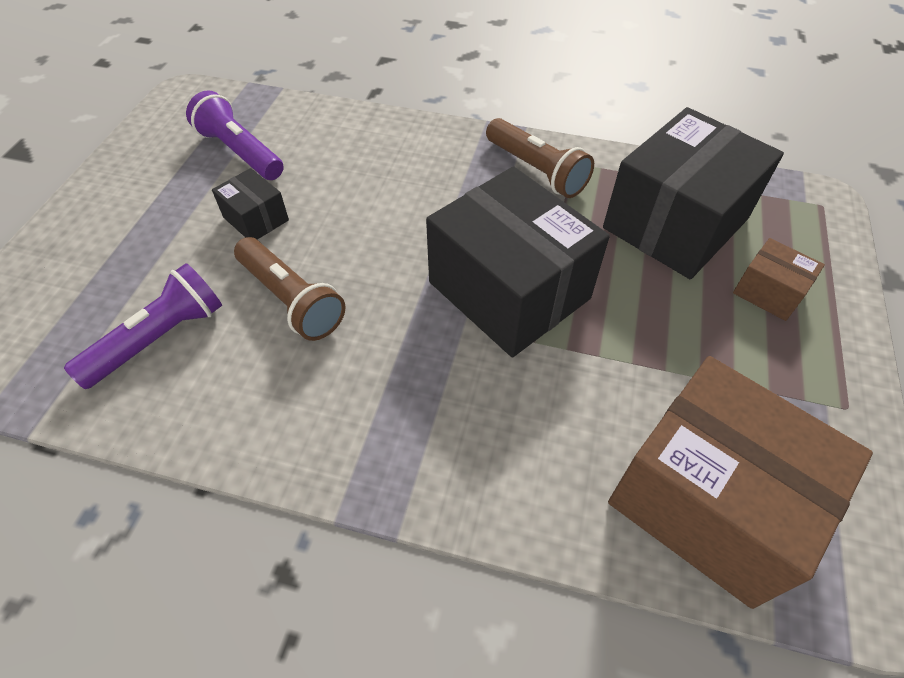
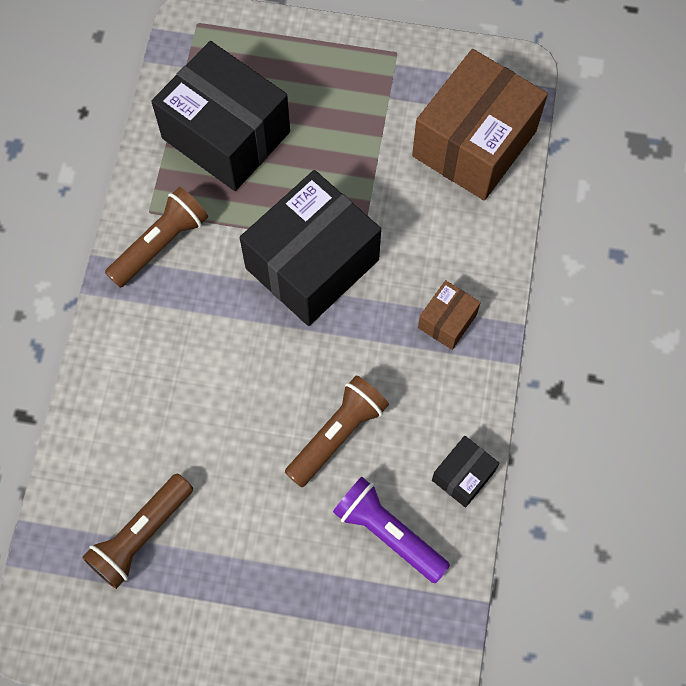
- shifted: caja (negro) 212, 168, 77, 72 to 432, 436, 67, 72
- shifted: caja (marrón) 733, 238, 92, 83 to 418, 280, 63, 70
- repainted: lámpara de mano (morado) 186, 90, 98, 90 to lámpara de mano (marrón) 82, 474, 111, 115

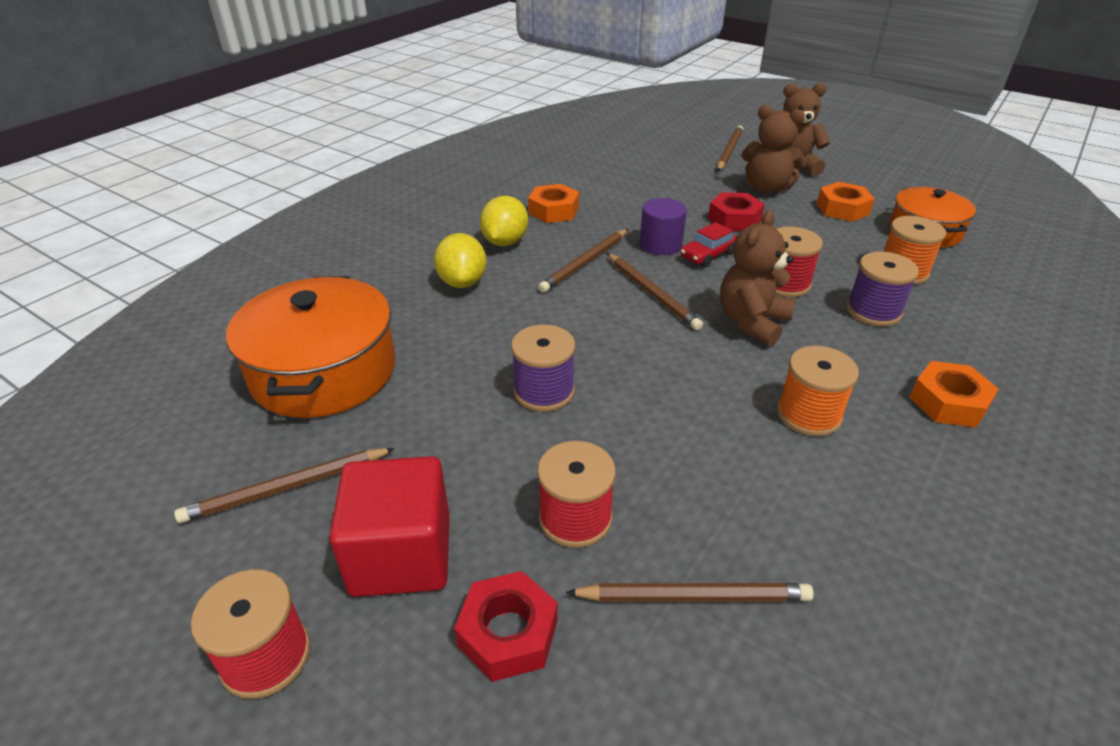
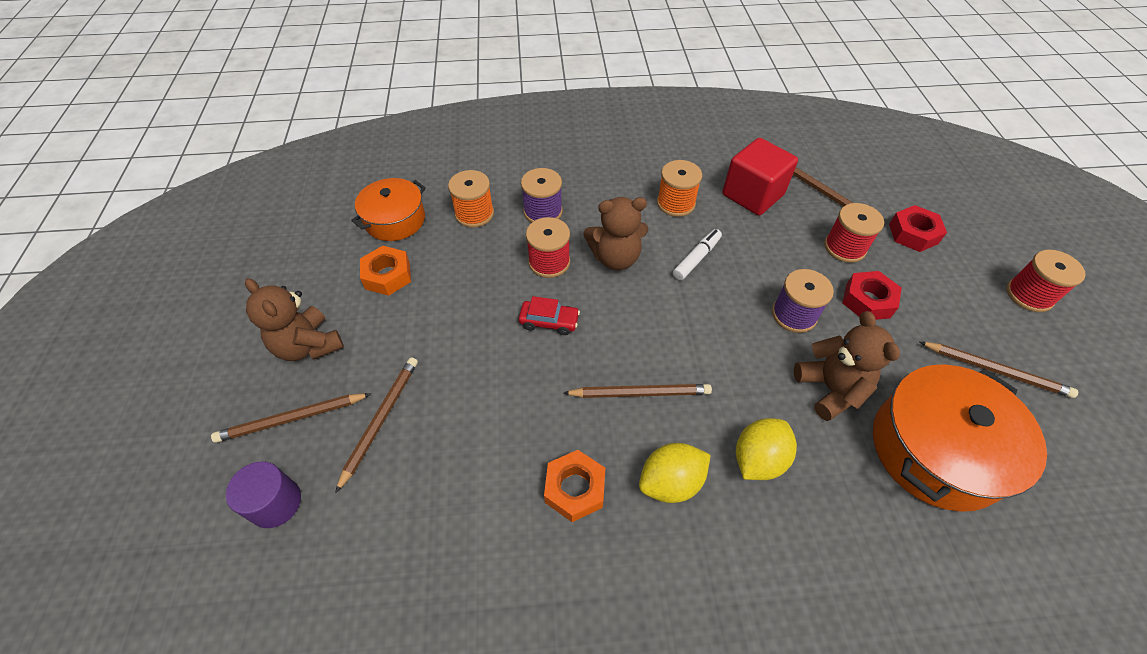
- gone: tuerca (naranja) 909, 361, 90, 67
- new: rotulador (blanco) 673, 229, 49, 51
- shifted: cubo (rojo) 329, 456, 121, 141 to 723, 138, 75, 78
- shifted: lápiz (marrón) 607, 253, 96, 77 to 335, 357, 83, 136
- shifted: cilindro (morado) 640, 198, 47, 57 to 226, 461, 75, 67
- shifted: tuerca (rojo) 708, 192, 57, 39 to 842, 271, 60, 49
- shifted: osito (marrón) 742, 105, 65, 89 to 794, 311, 106, 110

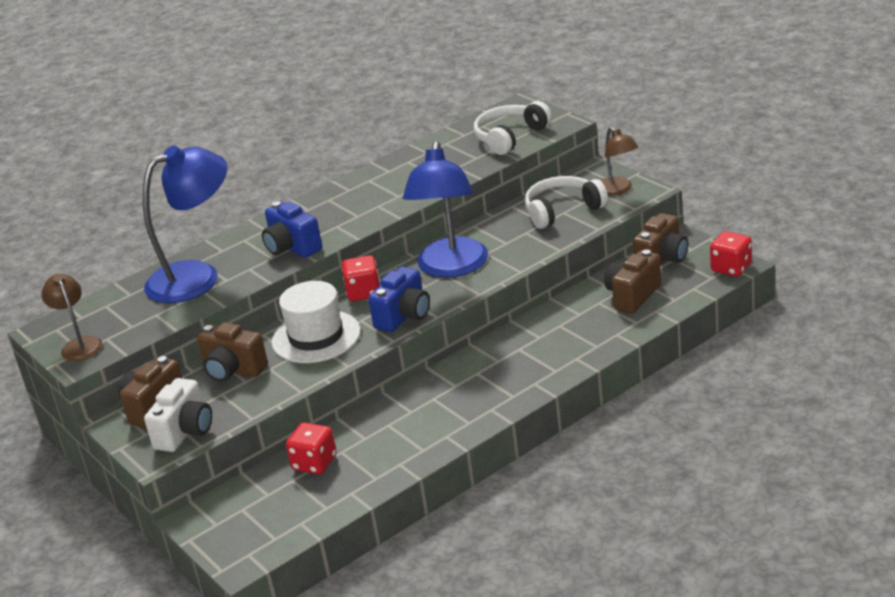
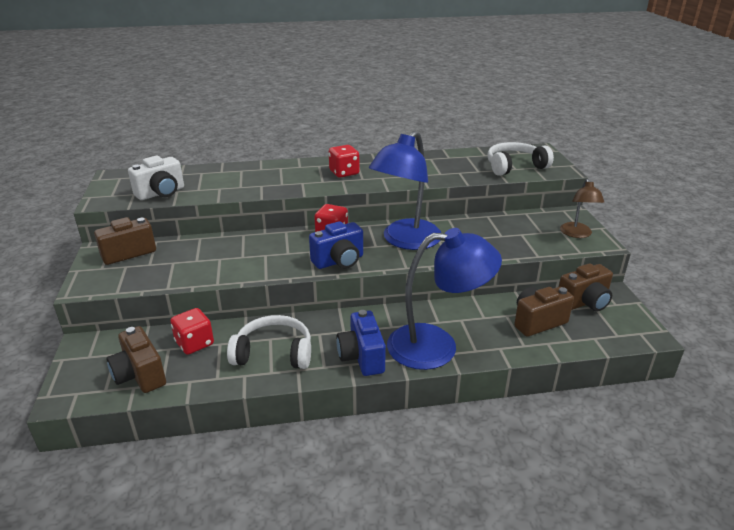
- gone: lámpara (marrón) 41, 274, 62, 87
- gone: sombrero (blanco) 272, 281, 89, 82
- shifted: lámpara (azul) 143, 146, 84, 157 to 387, 228, 115, 142
- shifted: cámara (blanco) 144, 378, 68, 74 to 128, 156, 56, 44
- shifted: cámara (marrón) 197, 322, 71, 60 to 106, 326, 60, 67
- shifted: cámara (azul) 262, 202, 60, 56 to 336, 310, 50, 66
- shifted: auriculares (blanco) 524, 176, 84, 53 to 227, 315, 84, 54
- shifted: dado (rojo) 710, 231, 42, 46 to 329, 145, 30, 33

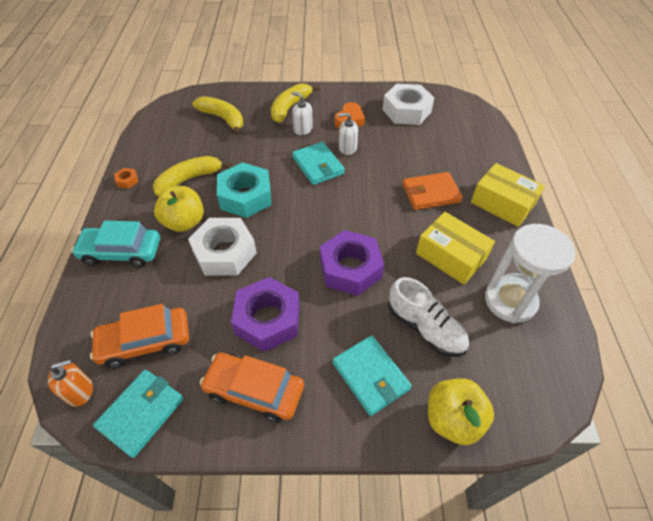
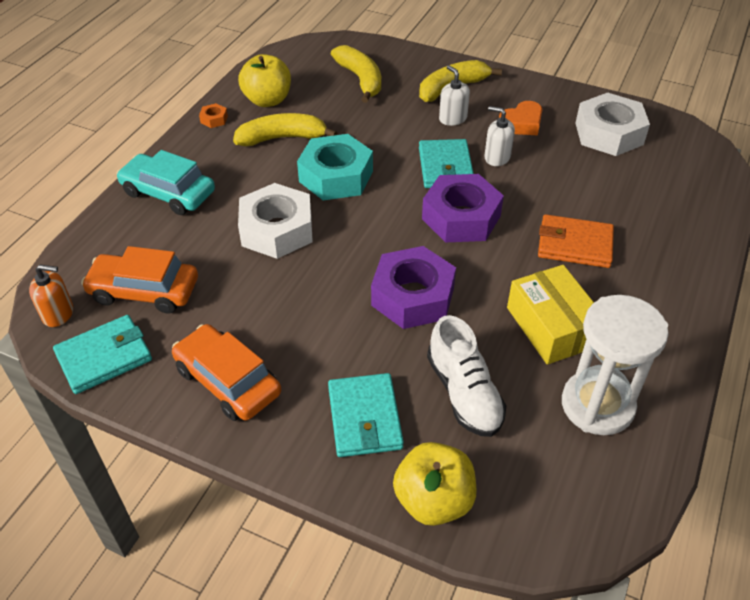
- gone: caja (amarillo) 471, 163, 74, 64
- shifted: manzana (amarillo) 154, 186, 50, 46 to 238, 54, 53, 53
- shifted: tuerca (morado) 231, 277, 69, 75 to 422, 174, 82, 68

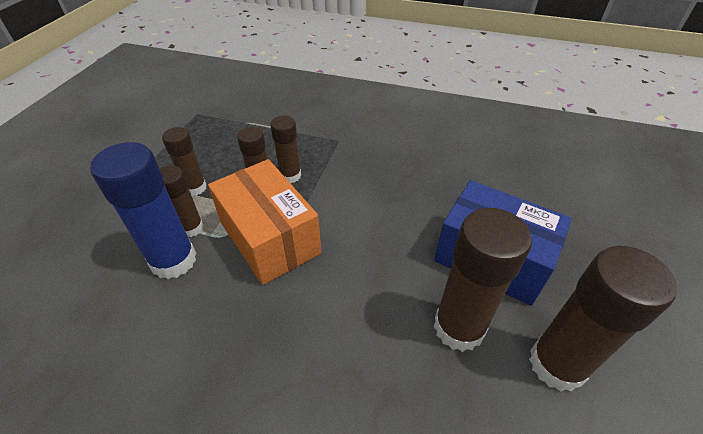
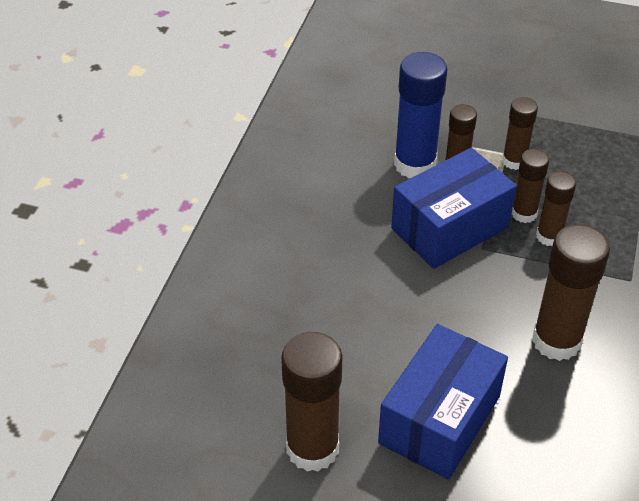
- shifted: barra de pegamento (marrón) 434, 208, 98, 144 to 532, 224, 78, 137
- repainted: caja (naranja) 208, 159, 113, 126 to caja (azul) 391, 148, 126, 121

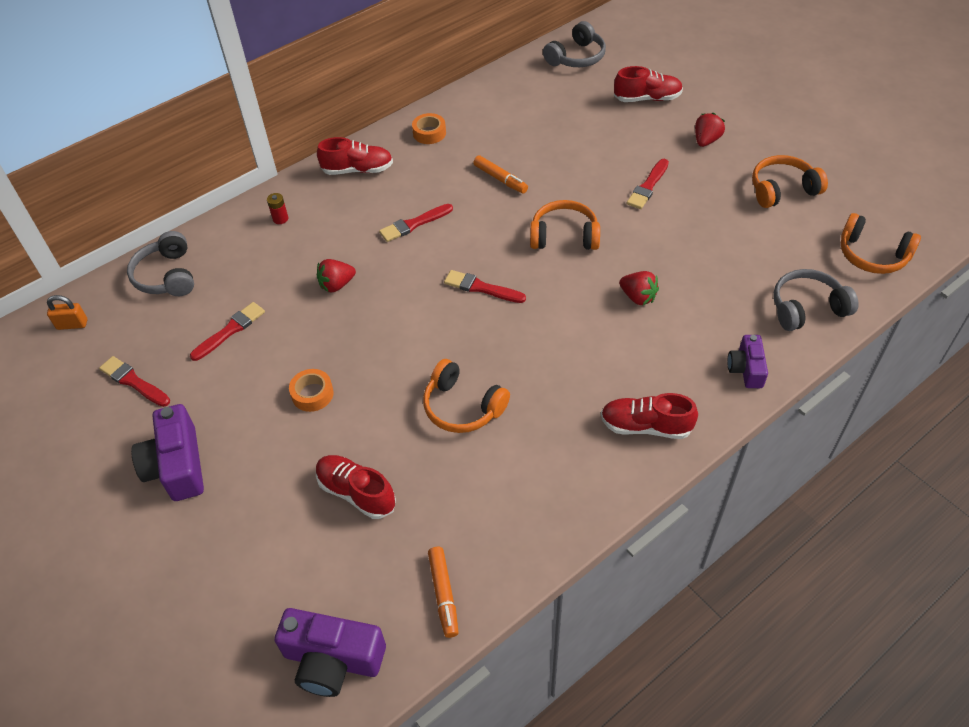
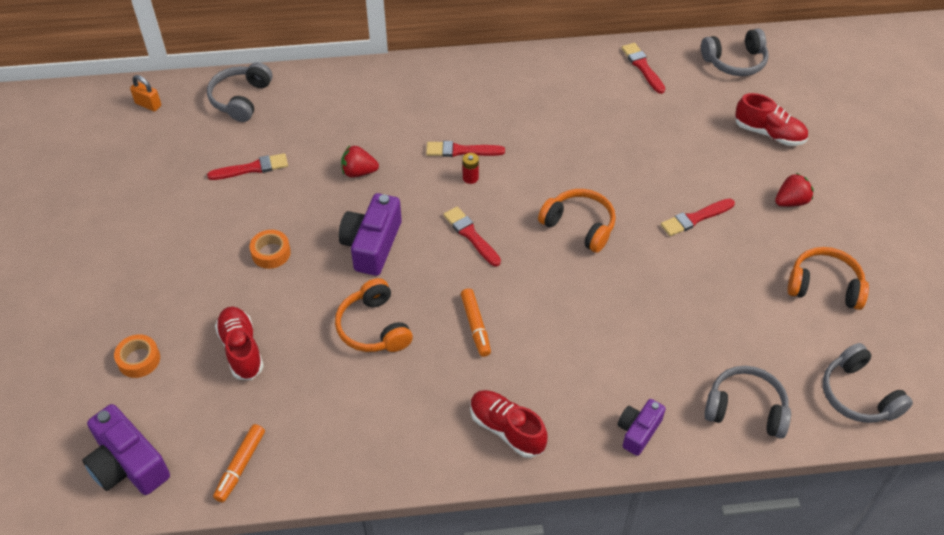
- gone: zapato (rojo) 317, 137, 76, 38
- gone: fresa (rojo) 619, 271, 40, 34
- shifted: pincel (rojo) 99, 356, 71, 51 to 622, 43, 43, 51
- shifted: cámara (morado) 131, 404, 73, 97 to 338, 193, 64, 83
- shifted: pila (rojo) 267, 193, 21, 31 to 462, 153, 17, 31
- shifted: cinta adhesiva (naranja) 412, 113, 34, 31 to 114, 334, 46, 44
- shifted: rotulador (naranja) 473, 155, 55, 38 to 461, 288, 30, 69
- repainted: auriculares (naranja) 841, 213, 80, 61 to auriculares (gris) 823, 343, 90, 80

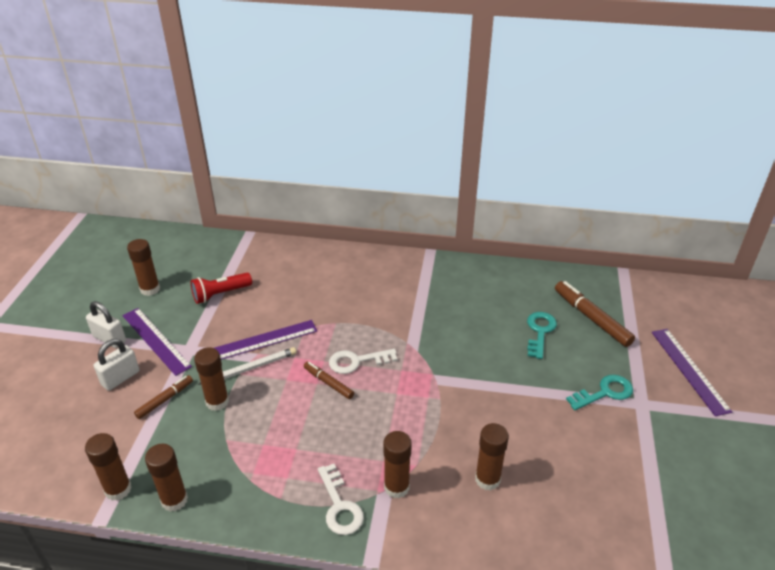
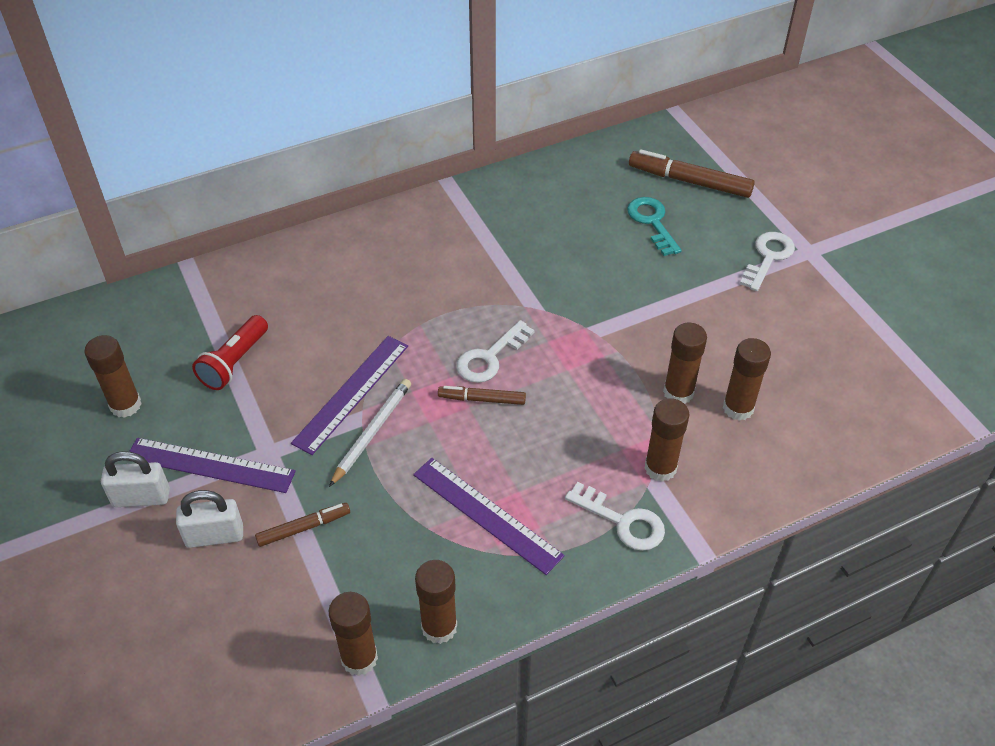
- shifted: barra de pegamento (marrón) 194, 347, 35, 64 to 663, 323, 44, 81
- shifted: regla (morado) 652, 329, 80, 87 to 413, 458, 152, 117
- repainted: llave (turquesa) 566, 375, 67, 35 to llave (blanco) 740, 232, 55, 59
- rotated: candado (blanco) 94, 339, 46, 52 = 176, 490, 67, 58 75 degrees clockwise
- rotated: rotulador (marrón) 134, 375, 59, 44 = 255, 503, 95, 44 60 degrees clockwise

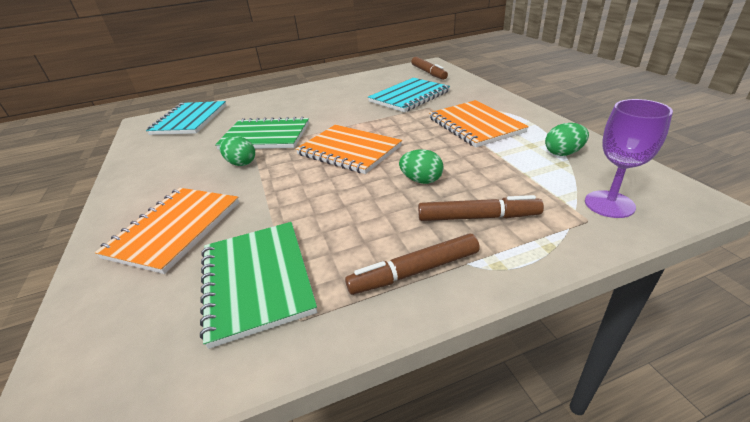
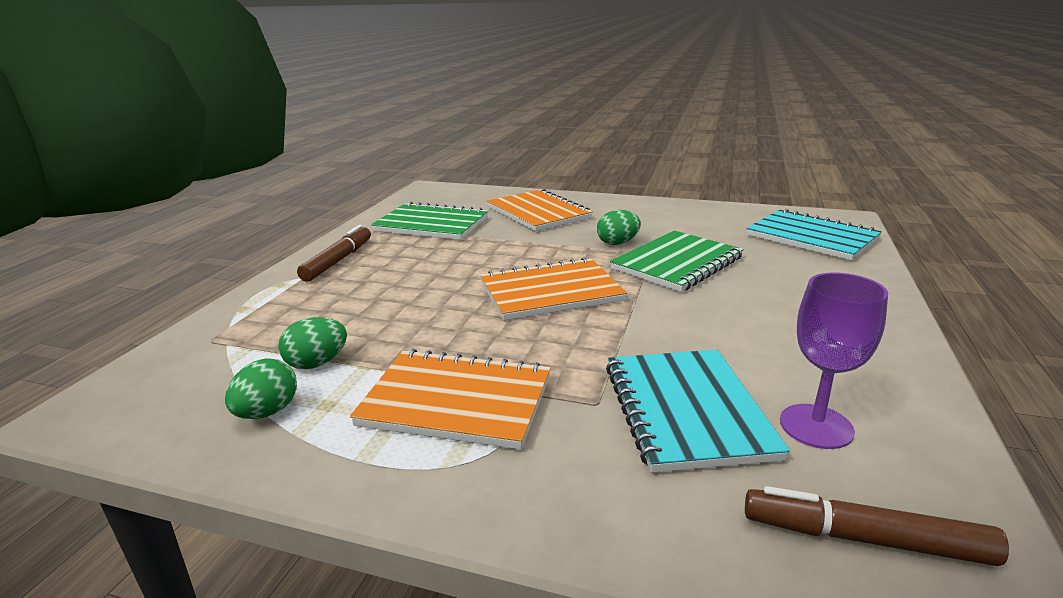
- gone: rotulador (marrón) 418, 195, 126, 26
- shifted: huevo (verde) 399, 149, 45, 35 to 278, 317, 69, 52
- shifted: copa (morado) 585, 99, 88, 119 to 780, 273, 108, 176

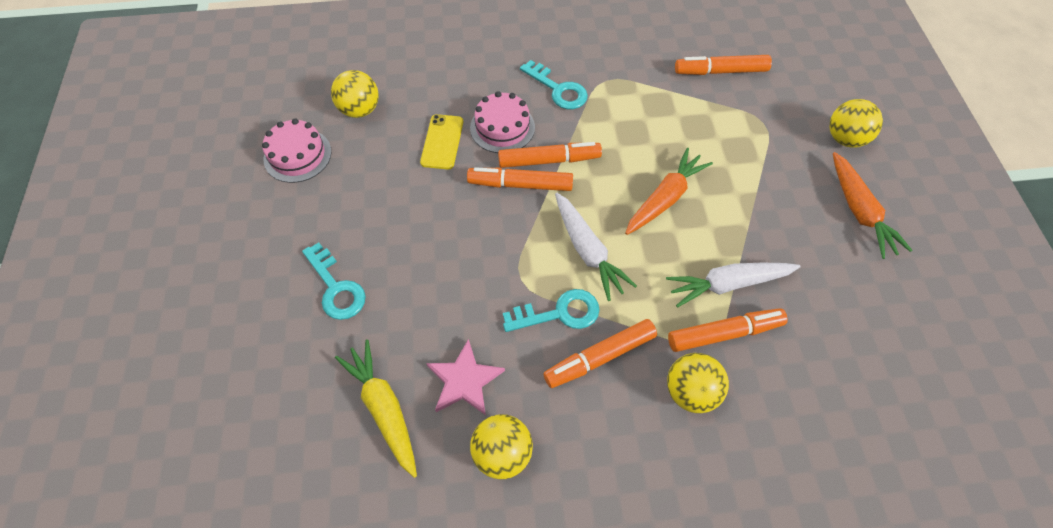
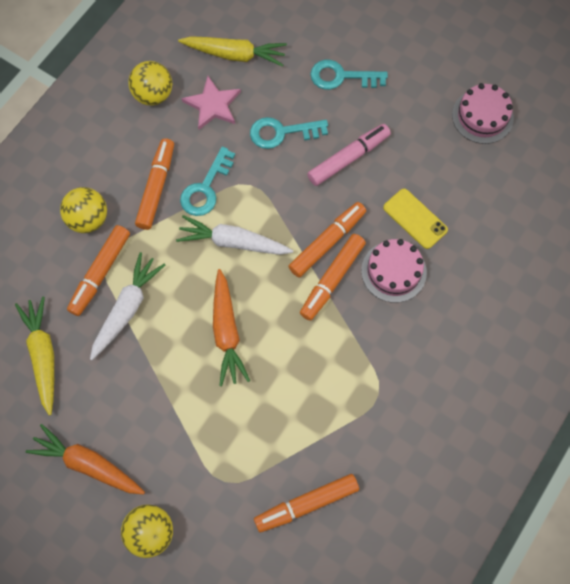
- gone: pelota (amarillo) 331, 70, 48, 48
- new: zanahoria (amarillo) 15, 297, 39, 119
- new: rotulador (rosa) 307, 124, 84, 62
- shifted: llave (turquesa) 520, 60, 68, 49 to 250, 117, 78, 32
- rotated: rotulador (naranja) 675, 55, 97, 20 = 254, 474, 105, 58 150 degrees counterclockwise

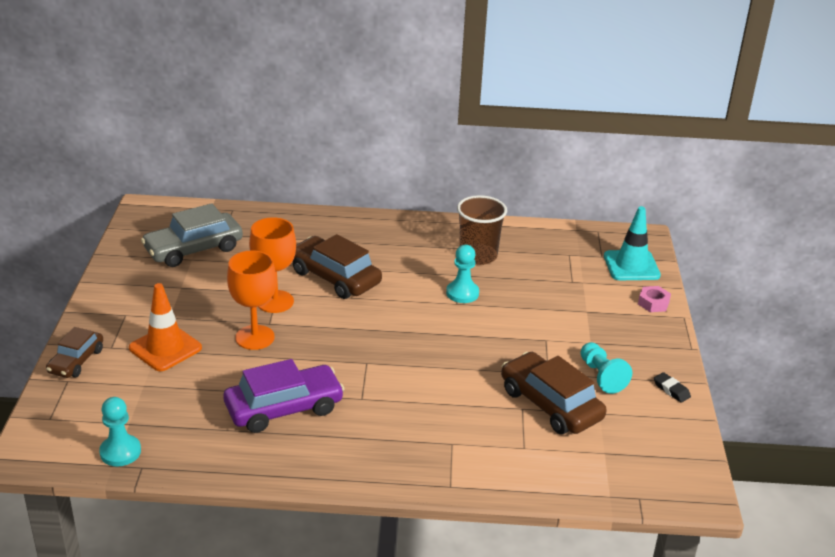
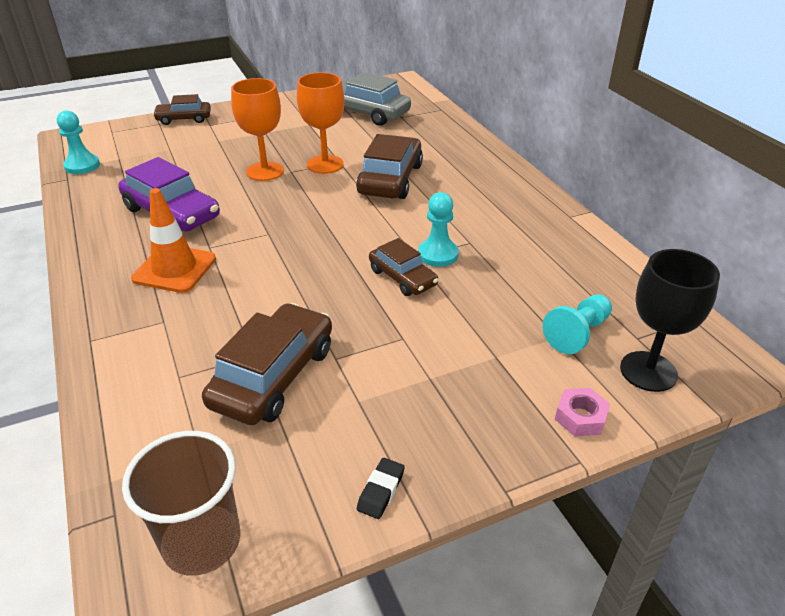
- new: coche (marrón) 369, 238, 70, 58
- shifted: cono de tráfico (naranja) 129, 283, 73, 88 to 131, 188, 85, 105
- shifted: vaso (marrón) 457, 195, 50, 70 to 122, 431, 118, 145
- shifted: peón (turquesa) 581, 342, 51, 52 to 543, 294, 69, 60
- swapped: cono de tráfico (turquesa) 604, 206, 57, 74 to copa (negro) 620, 249, 100, 143

